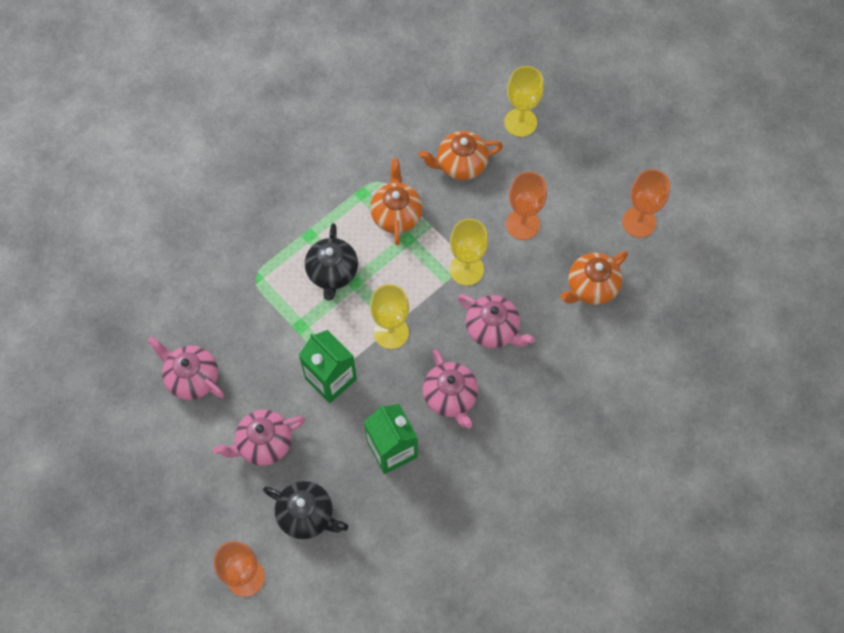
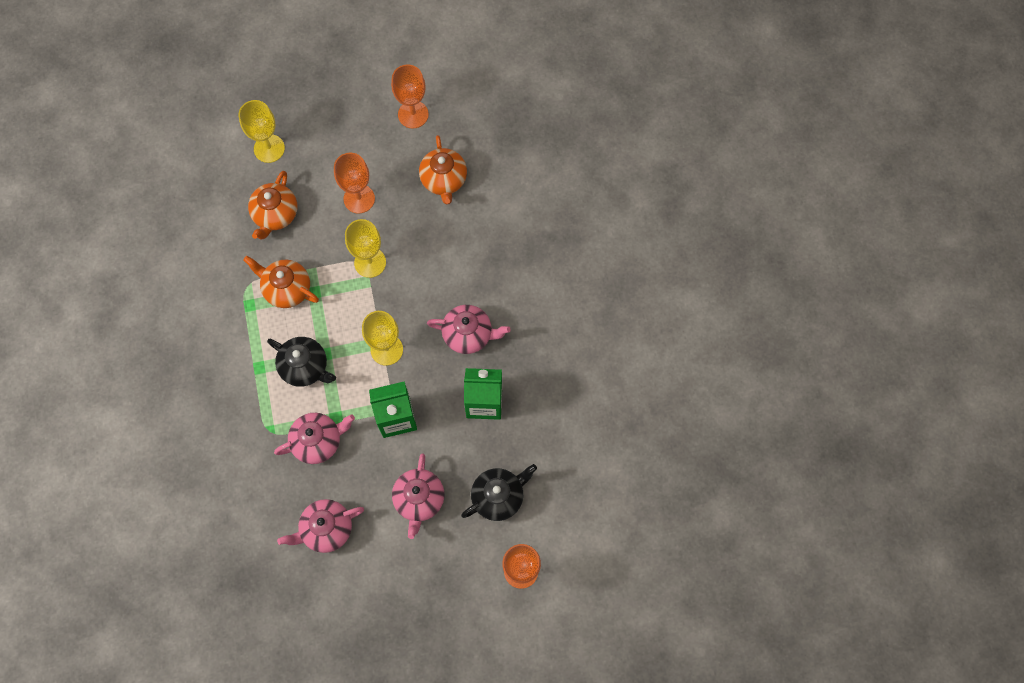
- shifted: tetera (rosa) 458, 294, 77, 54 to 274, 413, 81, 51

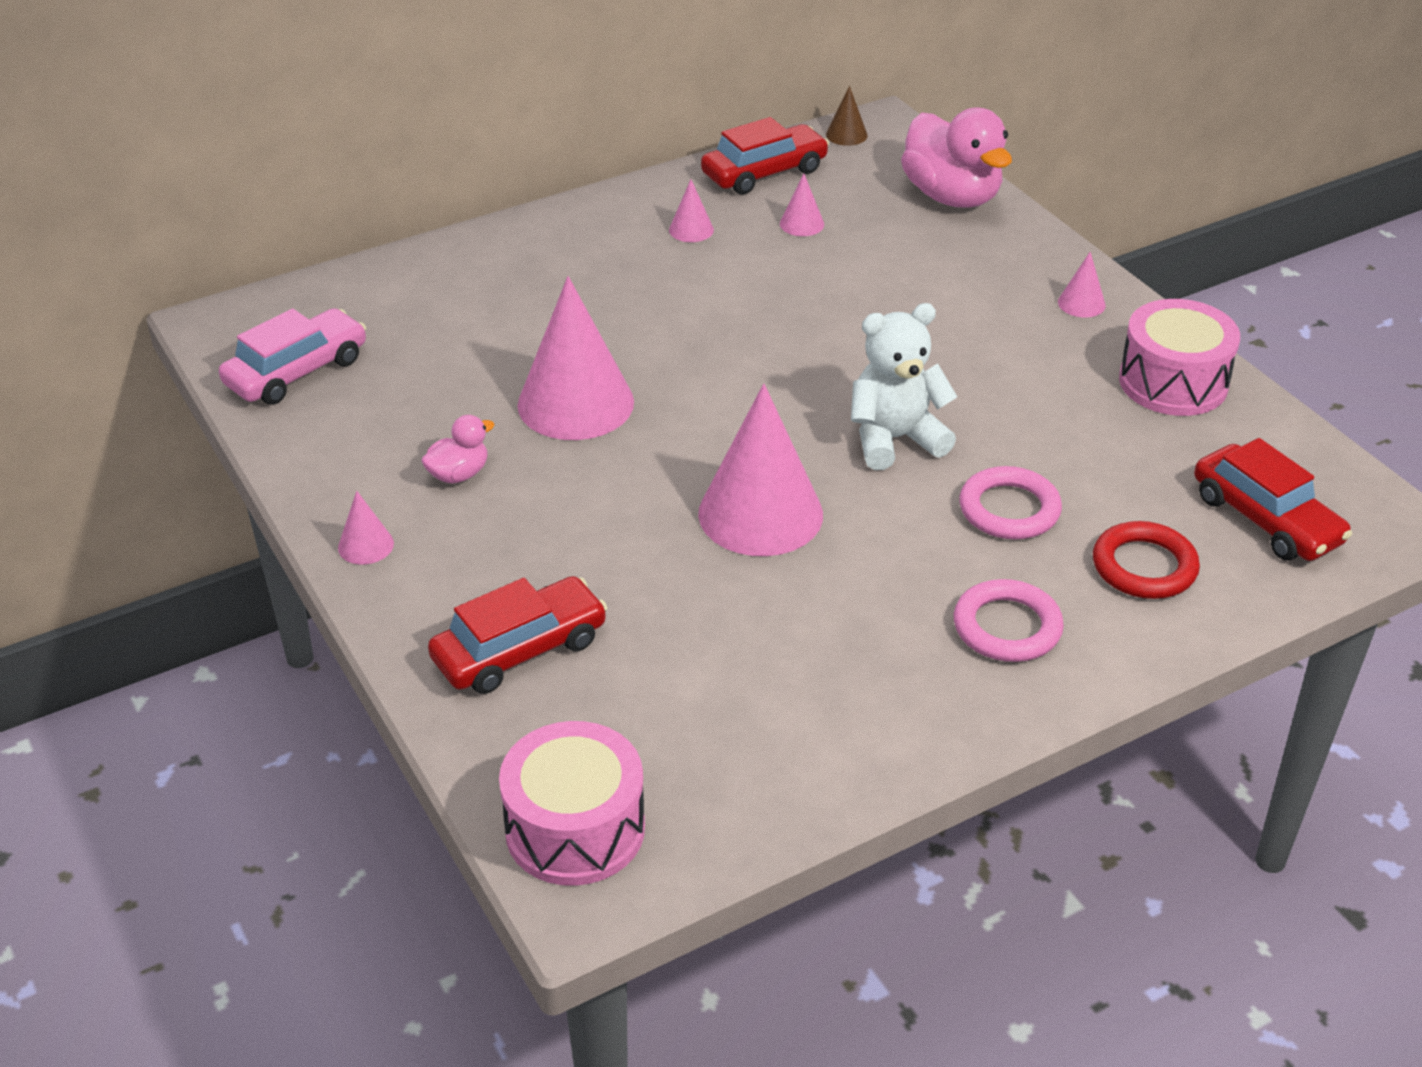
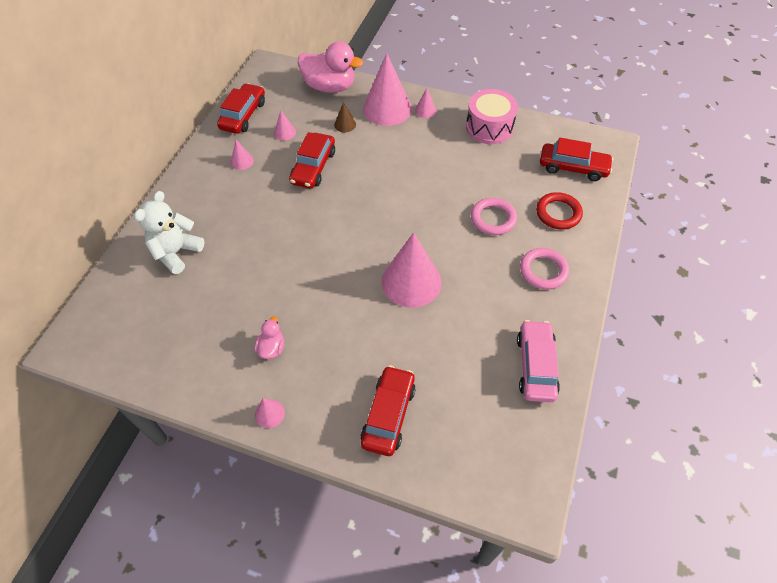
- gone: tambor (rosa) 499, 721, 146, 165
- new: coche (rojo) 289, 132, 46, 57
- shifted: coche (rosa) 219, 308, 147, 97 to 517, 320, 43, 82
- shifted: cono (rosa) 518, 276, 116, 164 to 363, 53, 49, 73
- shifted: cono (marrón) 826, 86, 42, 60 to 334, 102, 22, 31
- shifted: osito (blanco) 851, 303, 106, 167 to 134, 191, 70, 83

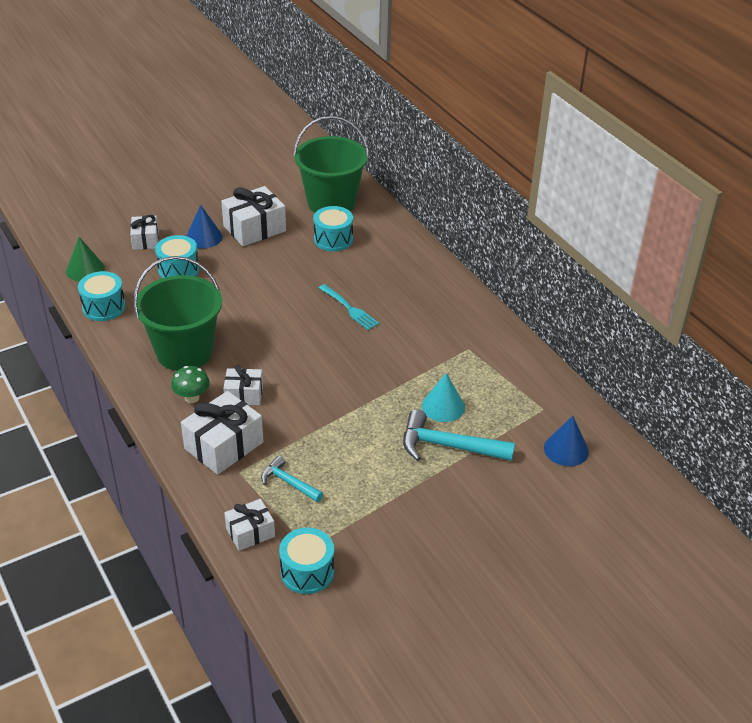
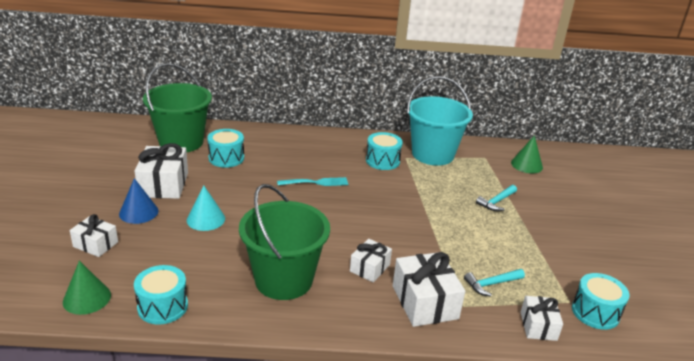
- gone: seta (verde) 171, 366, 39, 37
- new: balde (turquesa) 407, 76, 66, 90
- shifted: tambor (turquesa) 155, 235, 44, 43 to 366, 132, 37, 38
- shifted: cono (turquesa) 422, 373, 43, 49 to 187, 185, 38, 46
- repainted: cono (azul) 544, 416, 45, 50 to cono (verde) 511, 135, 32, 38
- scaled: martillo (turquesa) 403, 409, 112, 52 = 476, 185, 41, 26 x0.59

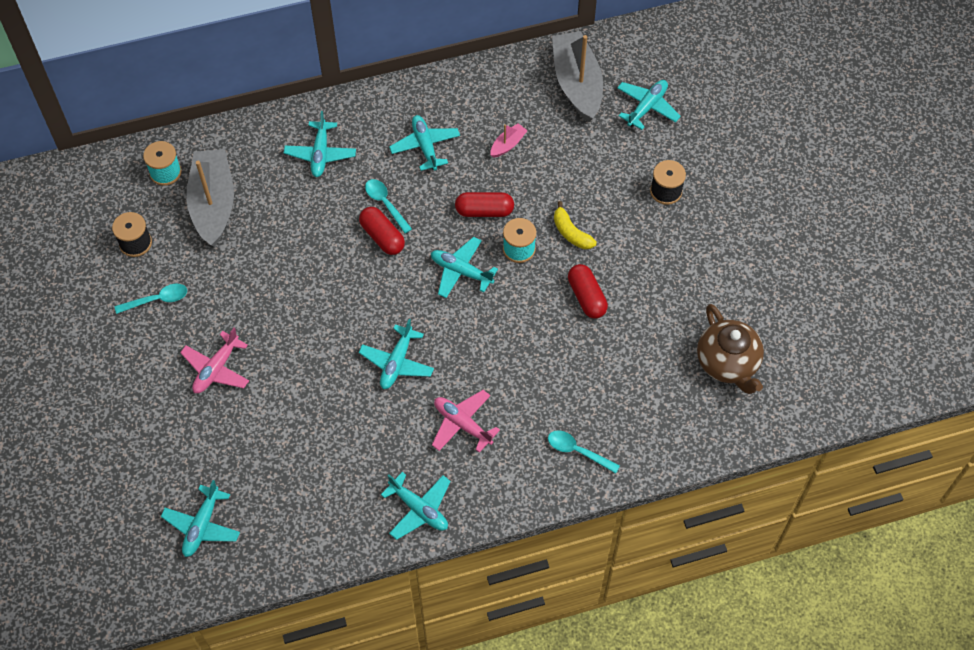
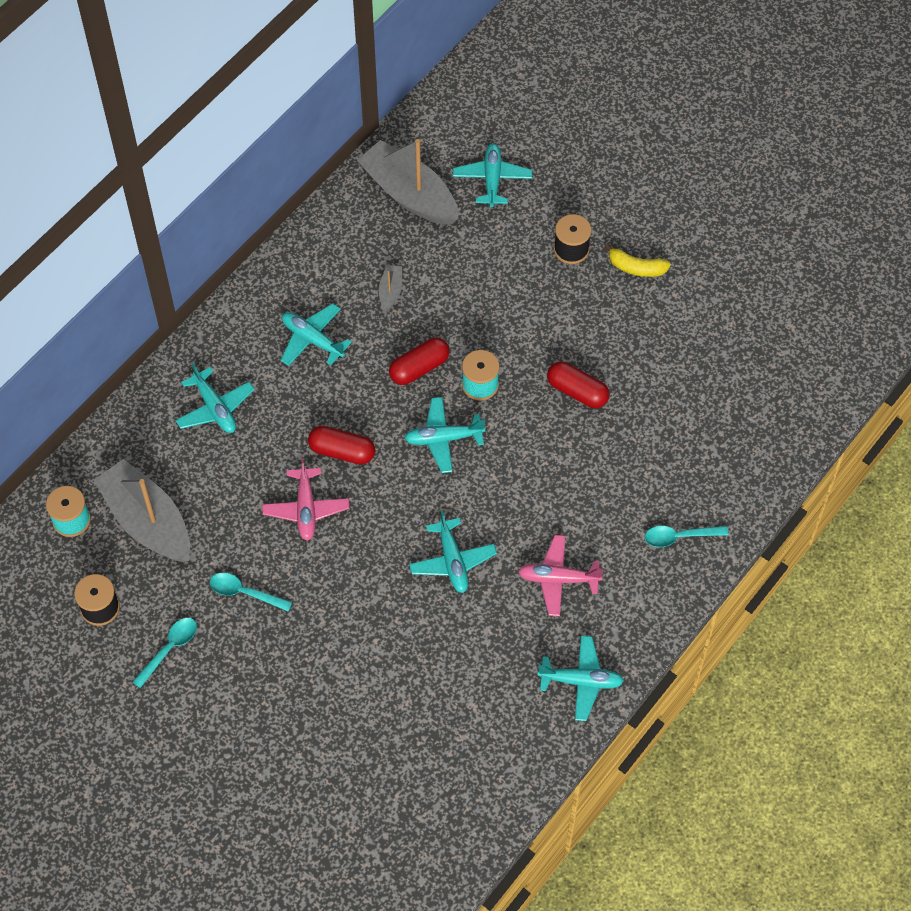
- gone: avión (turquesa) 161, 480, 79, 77
- gone: tetera (marrón) 697, 304, 67, 90
- shifted: avión (rosa) 180, 328, 69, 65 to 262, 458, 87, 83
- shifted: cuchara (turquesa) 365, 179, 47, 54 to 210, 573, 82, 39
- shifted: plátano (amarillo) 554, 201, 43, 48 to 604, 244, 67, 33
- repainted: barco (rosa) 490, 123, 38, 35 to barco (gris) 379, 264, 23, 48

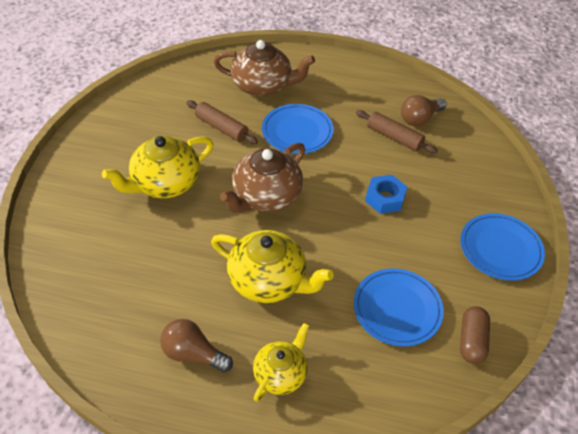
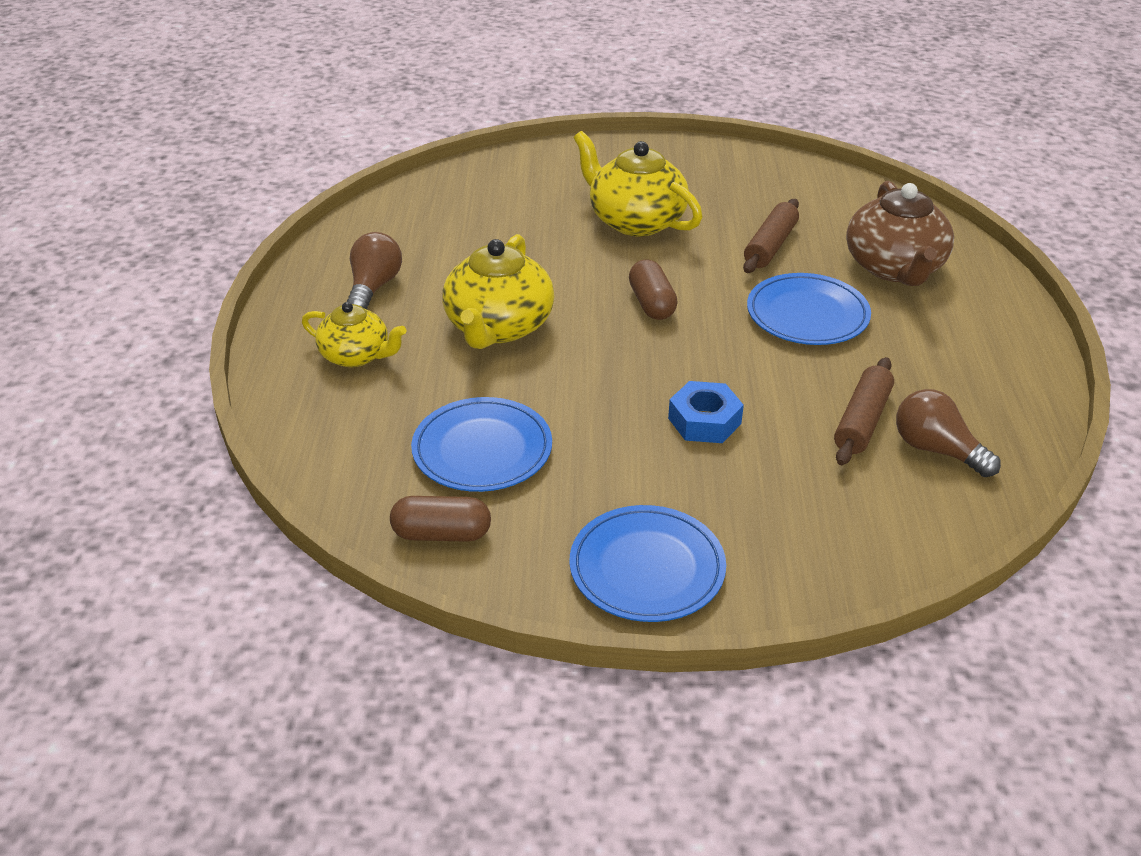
- swapped: tetera (marrón) 220, 143, 85, 70 to cápsula (marrón) 629, 259, 49, 61

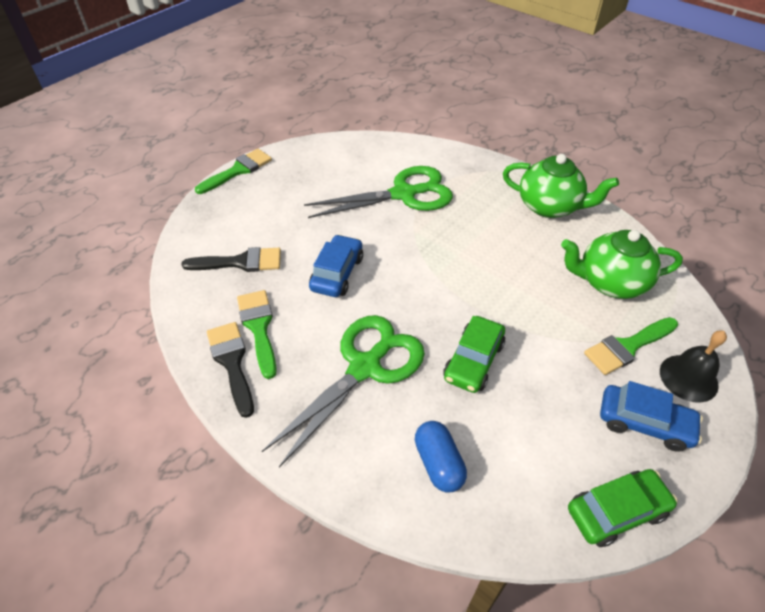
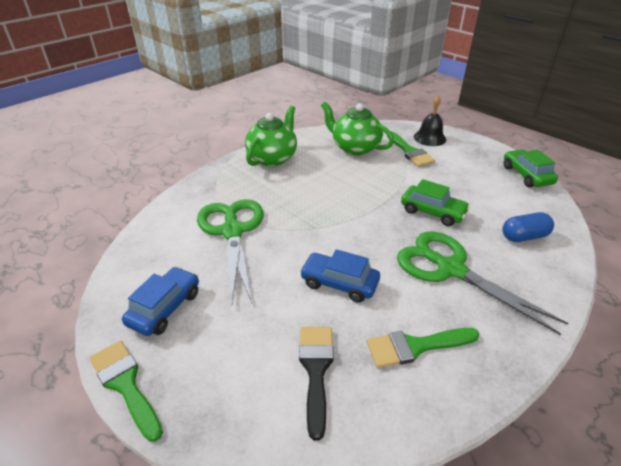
- gone: pincel (negro) 207, 322, 47, 96
- shifted: coche (azul) 600, 381, 103, 71 to 122, 267, 77, 69
- rotated: tetera (verde) 561, 230, 122, 69 = 321, 102, 73, 54 120 degrees clockwise

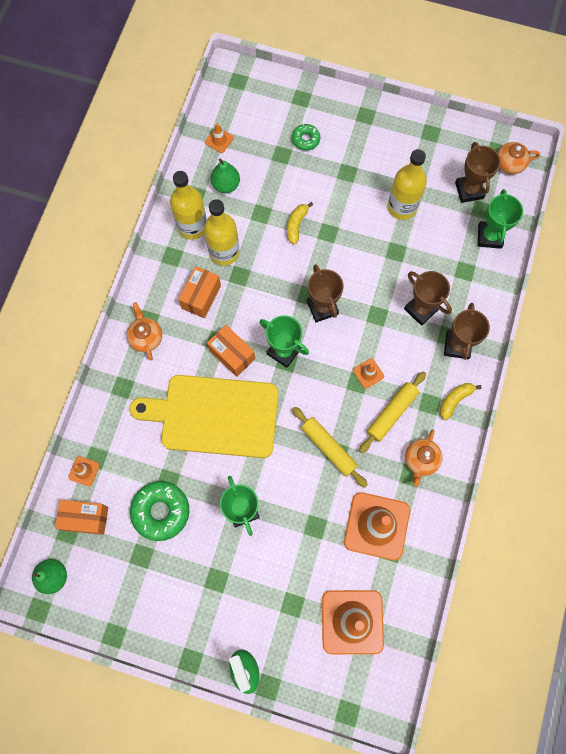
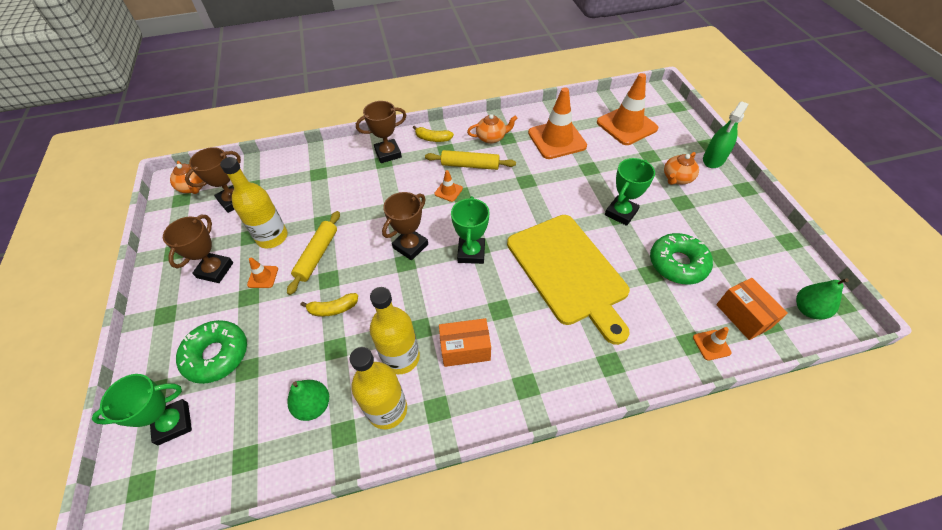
- gone: caja (naranja) 207, 325, 48, 52
- shifted: tetera (naranja) 127, 302, 35, 58 to 664, 152, 35, 33
- shifted: cono de tráfico (naranja) 205, 123, 29, 30 to 247, 257, 31, 31
- shifted: rodillo (amarillo) 292, 407, 76, 81 to 287, 211, 53, 84
- shifted: trofeo (marrón) 404, 271, 48, 55 to 163, 215, 70, 68
- shifted: trofeo (verde) 478, 189, 45, 60 to 92, 374, 100, 71
- scaled: rosquilla (verde) 292, 124, 28, 27 = 176, 320, 71, 64 x1.79

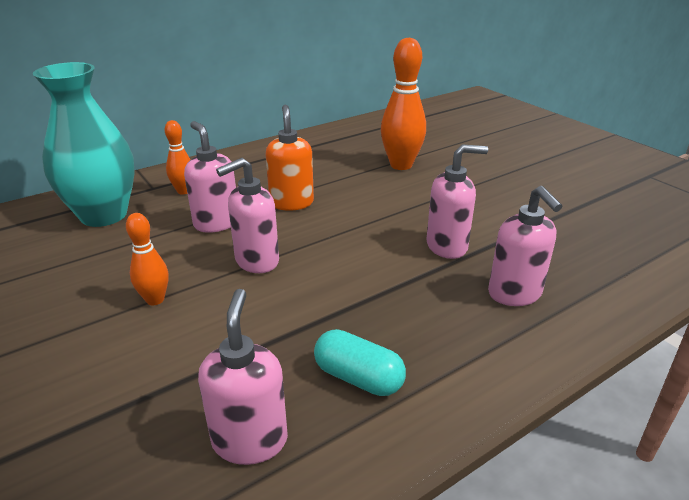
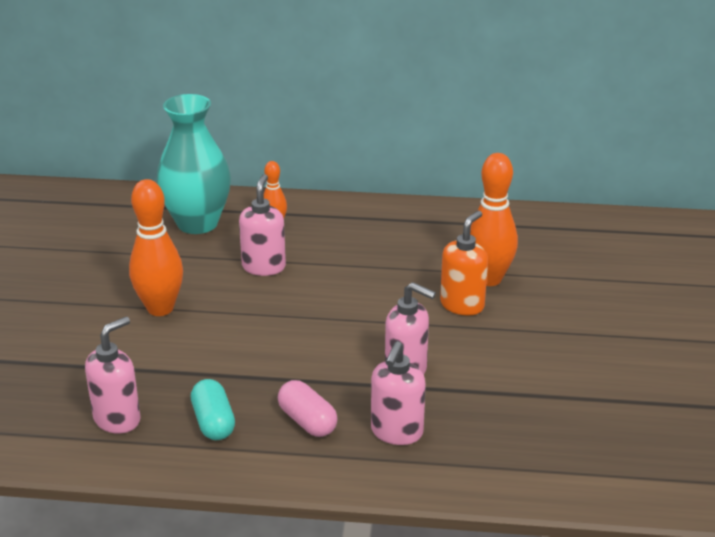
- gone: dispensador de jabón (rosa) 216, 158, 63, 115
- new: cápsula (rosa) 278, 380, 60, 57
- shifted: dispensador de jabón (naranja) 265, 105, 49, 106 to 440, 211, 48, 104
- scaled: bolo (naranja) 126, 213, 43, 92 = 129, 179, 54, 137 x1.81

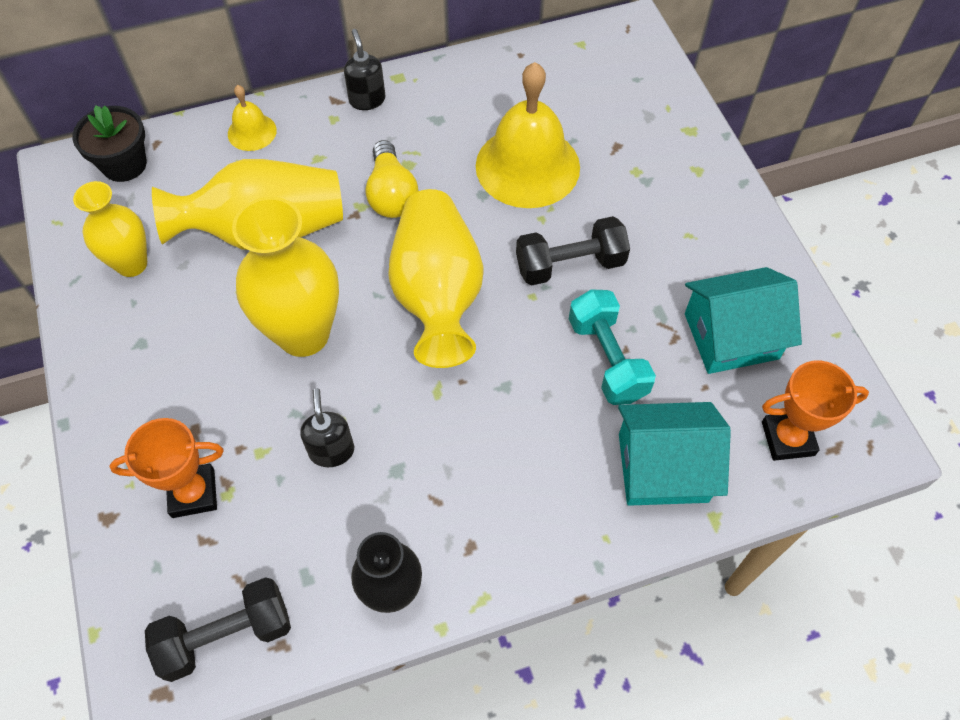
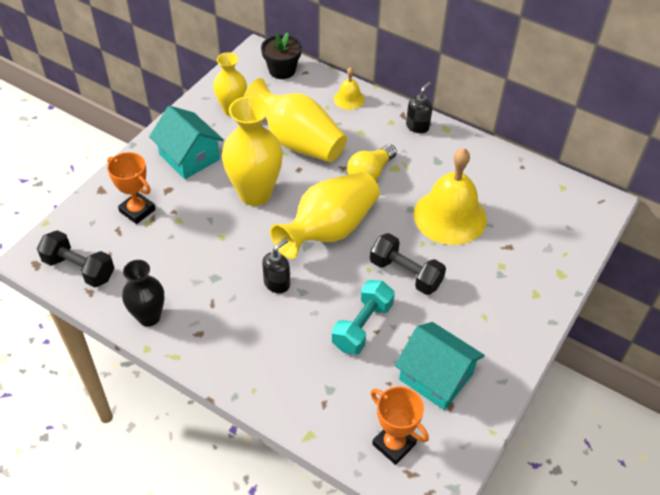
- shifted: dispensador de jabón (negro) 300, 388, 54, 79 to 262, 238, 28, 55
- shifted: casa (turquesa) 618, 402, 113, 104 to 149, 106, 75, 73

